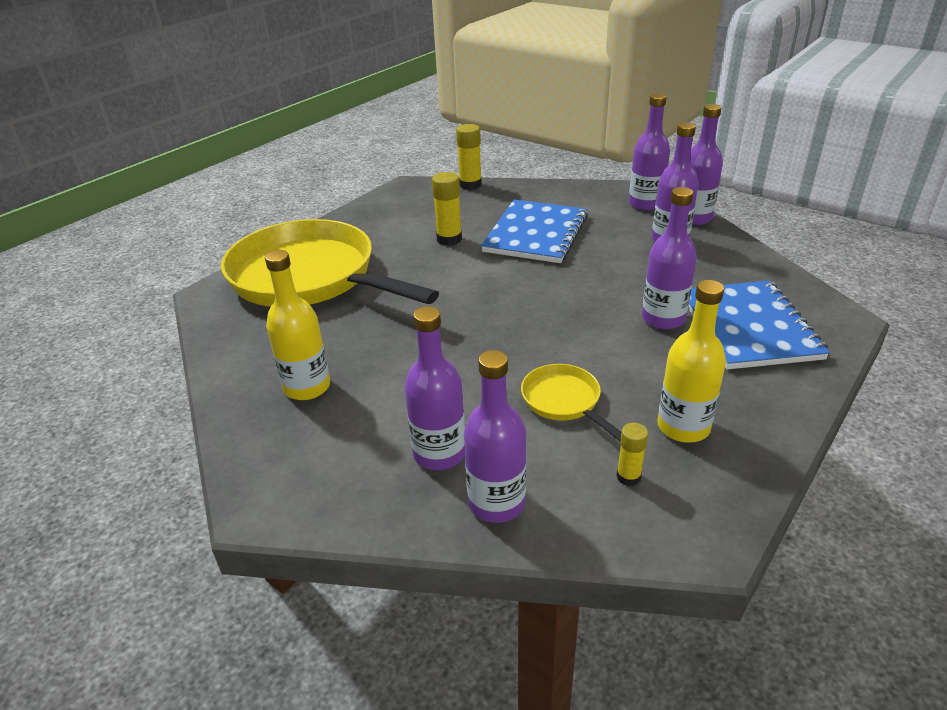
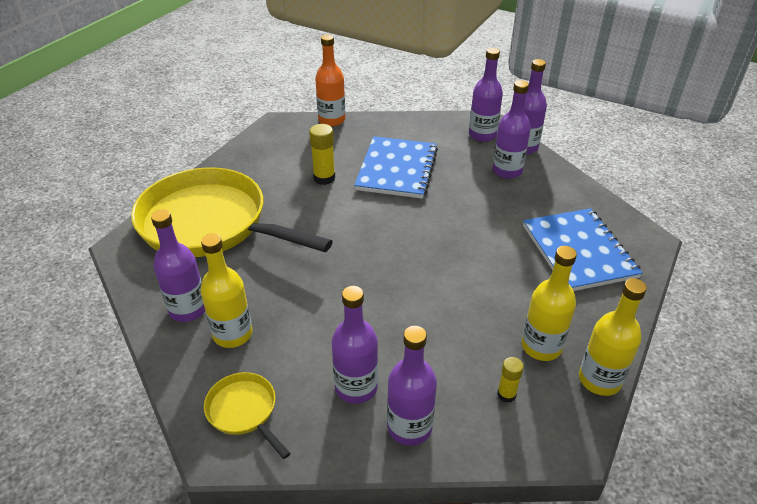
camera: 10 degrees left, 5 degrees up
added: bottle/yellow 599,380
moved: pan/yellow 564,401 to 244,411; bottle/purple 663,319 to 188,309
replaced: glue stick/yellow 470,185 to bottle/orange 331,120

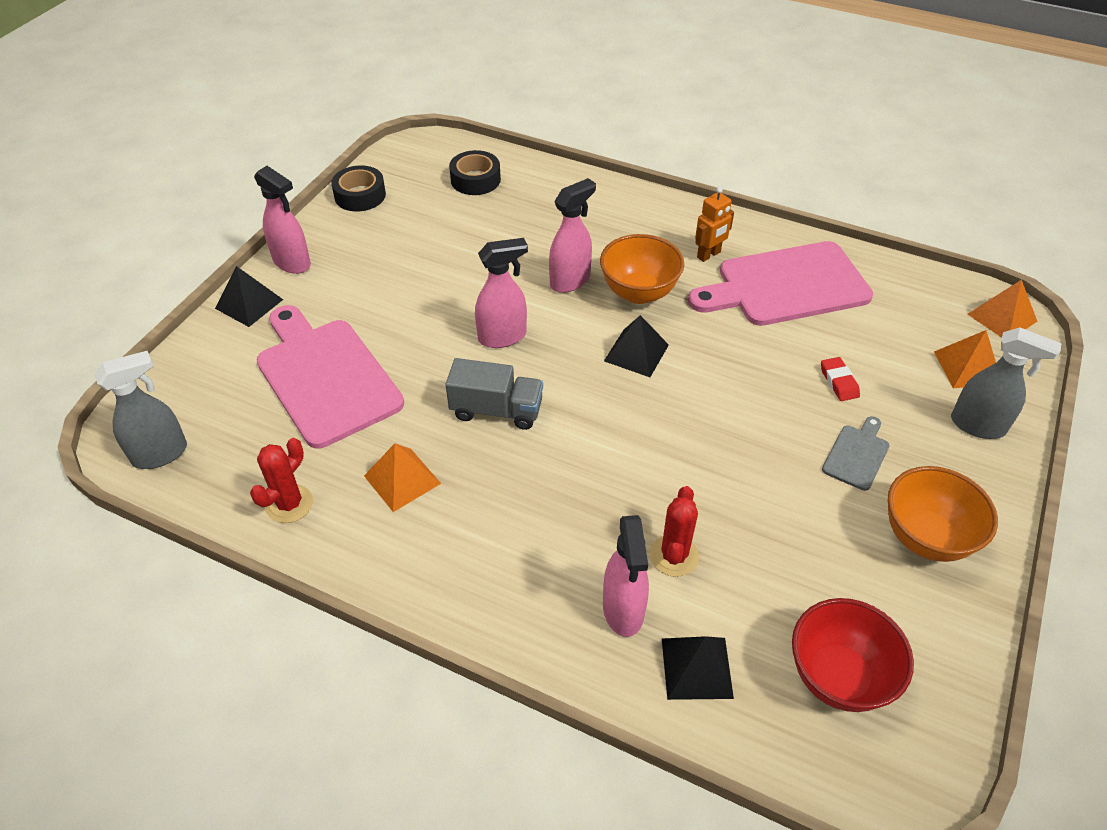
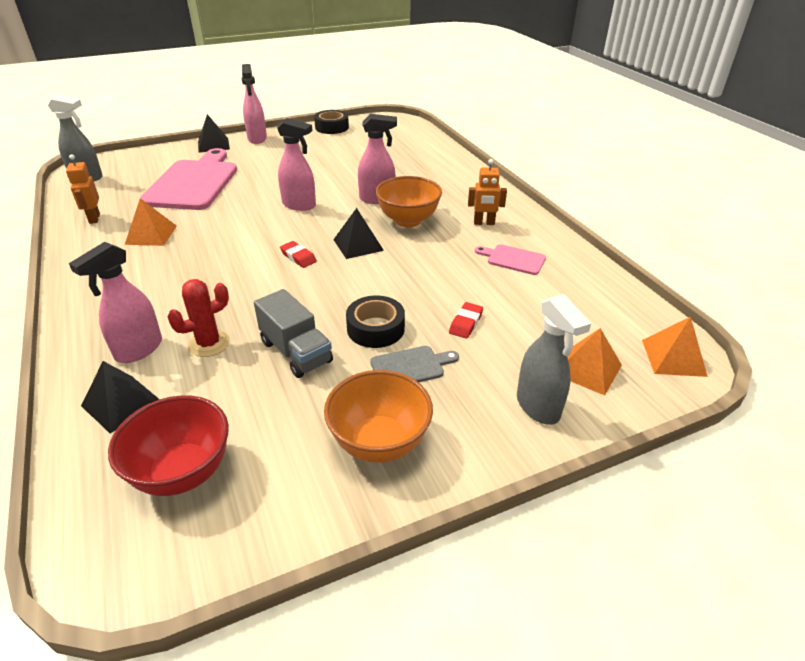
camera: 40 degrees right, 10 degrees down
added: eraser/red 298,257
moved: truck/grey 496,410 to 296,352; tape/black 475,180 to 375,329
replaced: cactus/red 289,504 to robot/orange 94,218
resized: cutting board/pink 786,285 = 513,259 x0.45

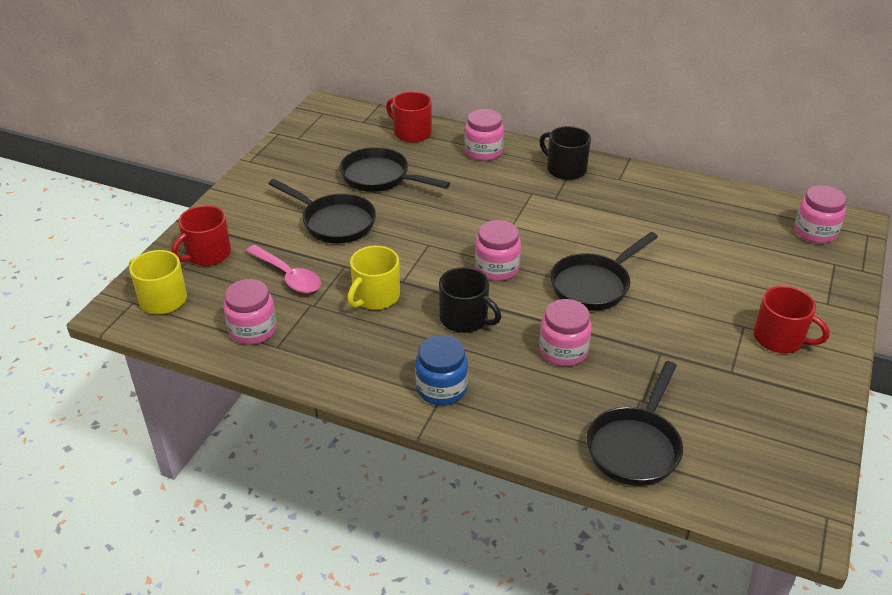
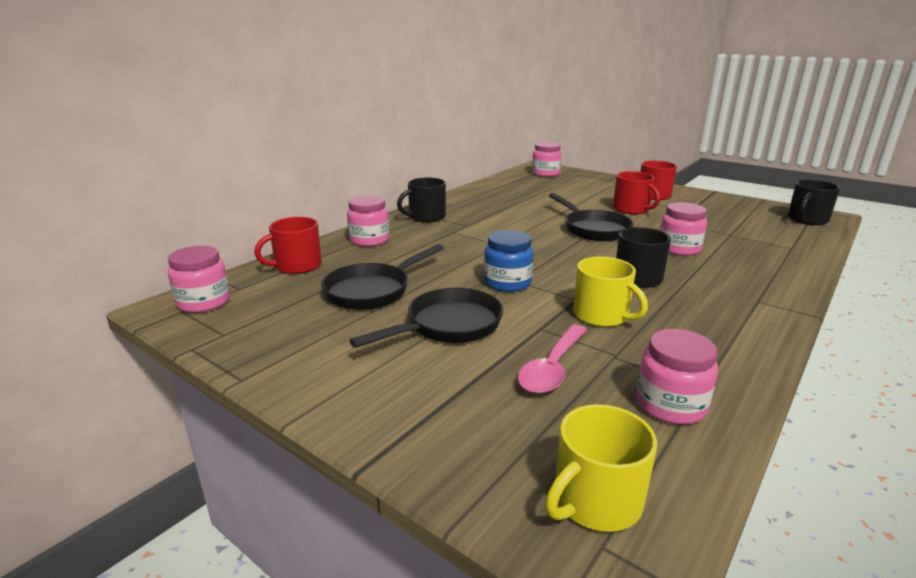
camera: 75 degrees left, 15 degrees down
removed: pan/black 635,446
added: mug/black 807,220
moved: mug/red 207,254 to 631,209; jar/blue 441,388 to 507,283; jar/pink 496,268 to 204,302
turned: spoon/pink 288,276 = 552,368 150 degrees clockwise

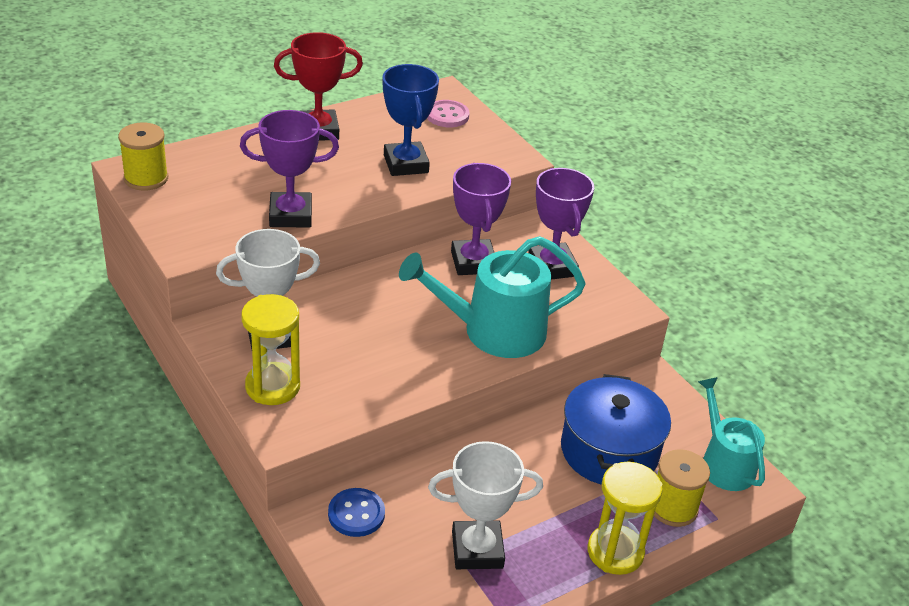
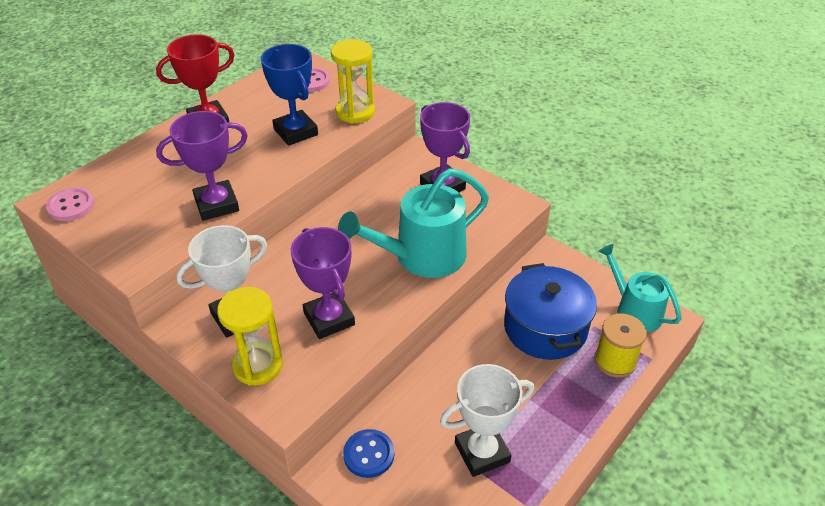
camera: 15 degrees left, 5 degrees up
moved: trophy/purple 473,262 to 329,319; hourglass/yellow 615,552 to 355,112
replaced: spool/yellow 146,178 to button/pink 71,206

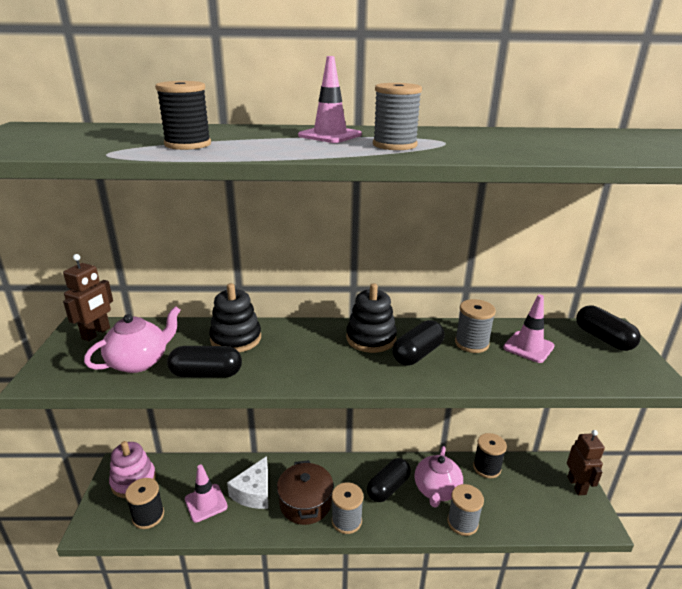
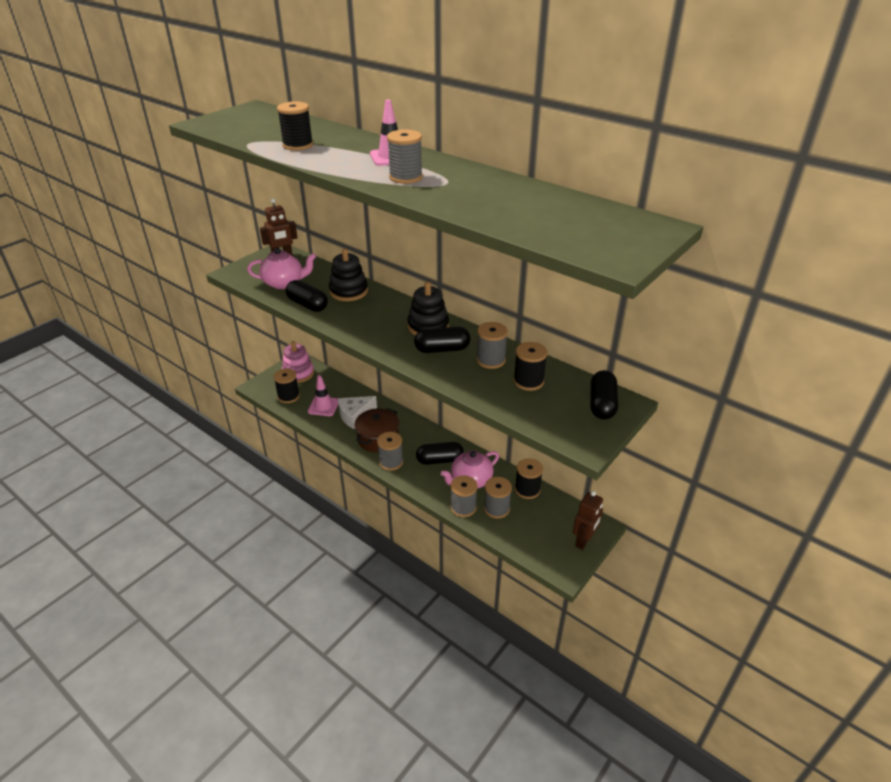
camera: 40 degrees right, 10 degrees up
added: spool/grey 496,508
replaced: traffic cone/pink 528,347 to spool/black 528,381

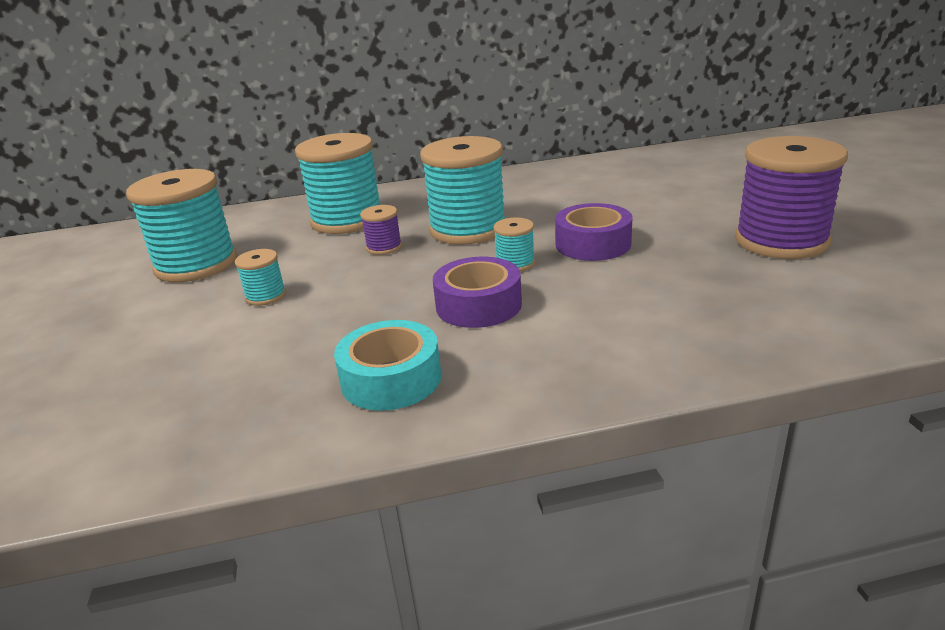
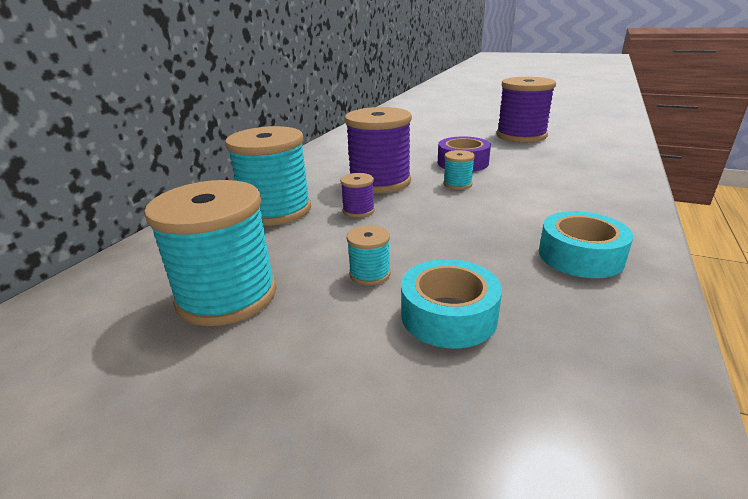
camera: 55 degrees left, 0 degrees up
removed: tape/purple 478,305
added: tape/turquoise 448,315
recoloured: spool/turquoise 468,229 to spool/purple 380,182

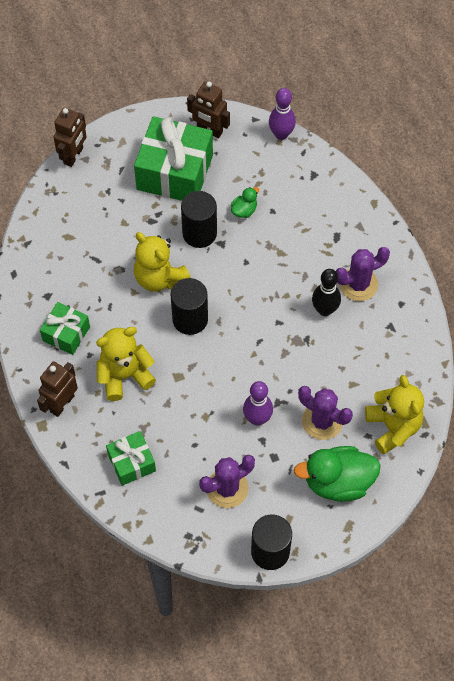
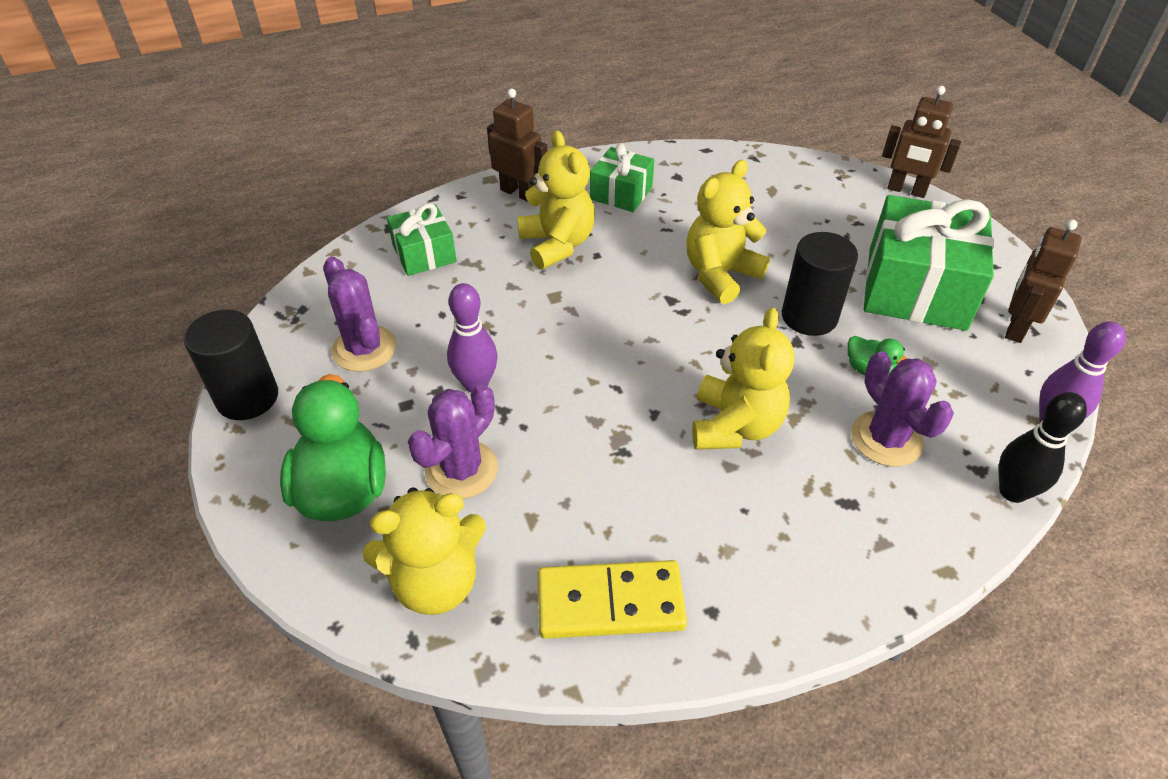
camera: 90 degrees right, 15 degrees down
removed: cylinder/black 190,319
added: domino/yellow 610,602; teddy bear/yellow 735,426
moved: bowling pin/black 324,310 to 1012,491; cactus/purple 358,284 to 886,439

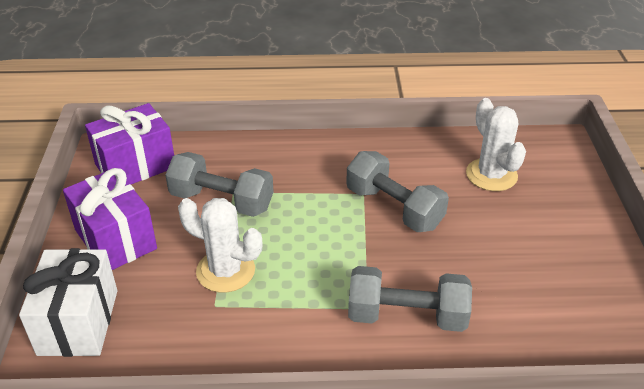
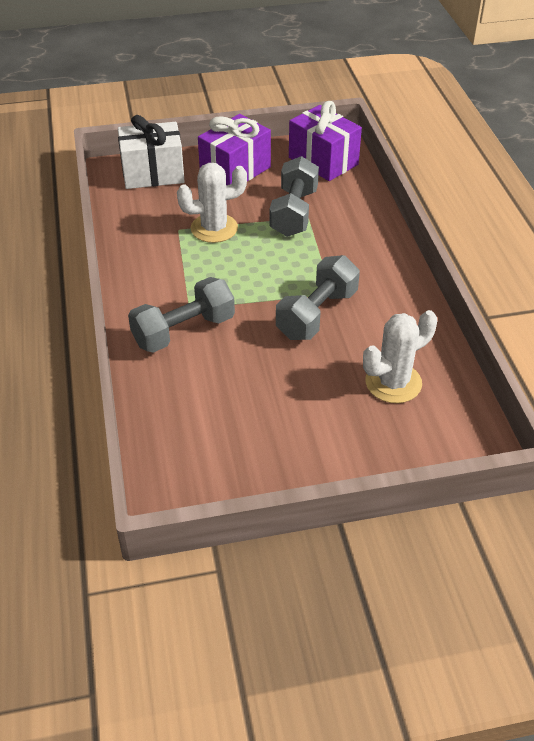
camera: 80 degrees right, 5 degrees up
turned: cactus/white 225,271 = 214,228 60 degrees clockwise; dumbbell/grey 407,316 = 184,331 60 degrees clockwise

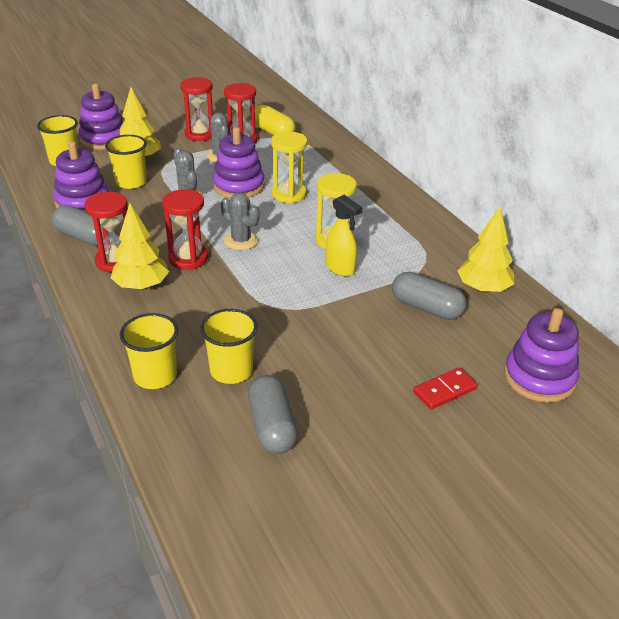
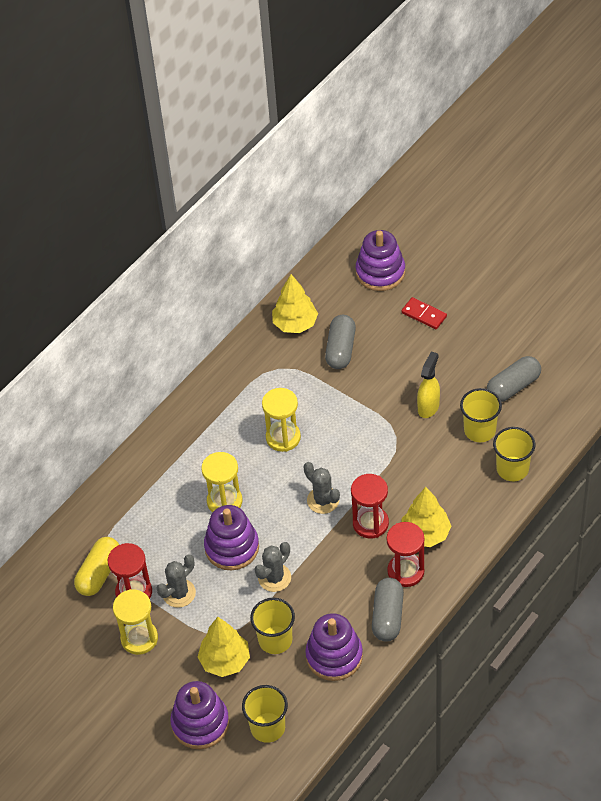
camera: 110 degrees left, 15 degrees up
moved: spray bottle/yellow 340,268 to 428,407
recoloured: hourglass/red 200,134 to hourglass/yellow 139,638
turned: cactus/grey 241,241 = 323,500 60 degrees counterclockwise

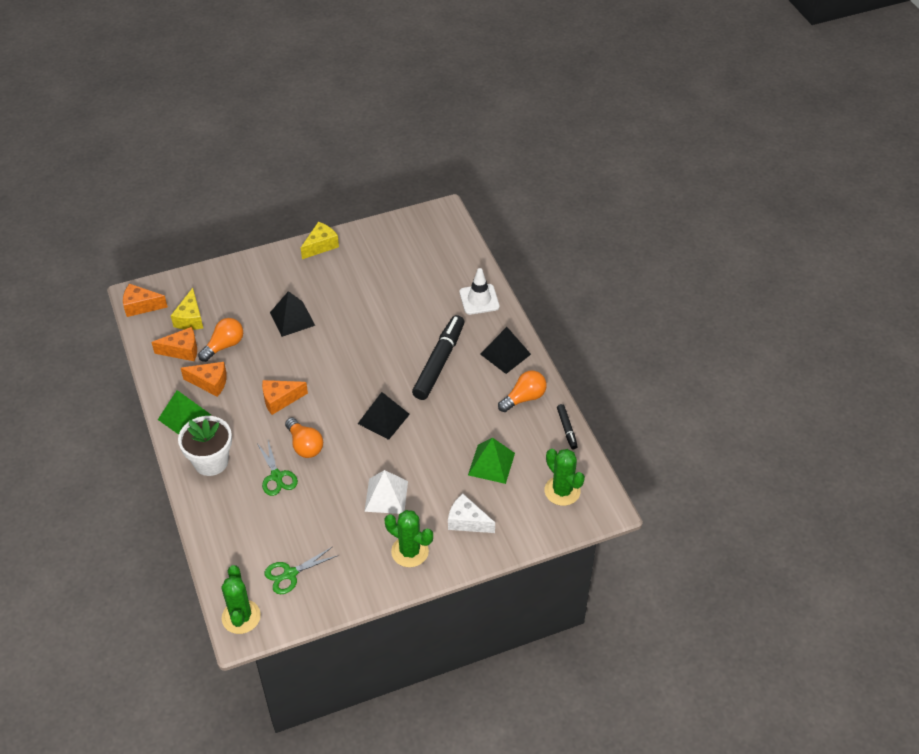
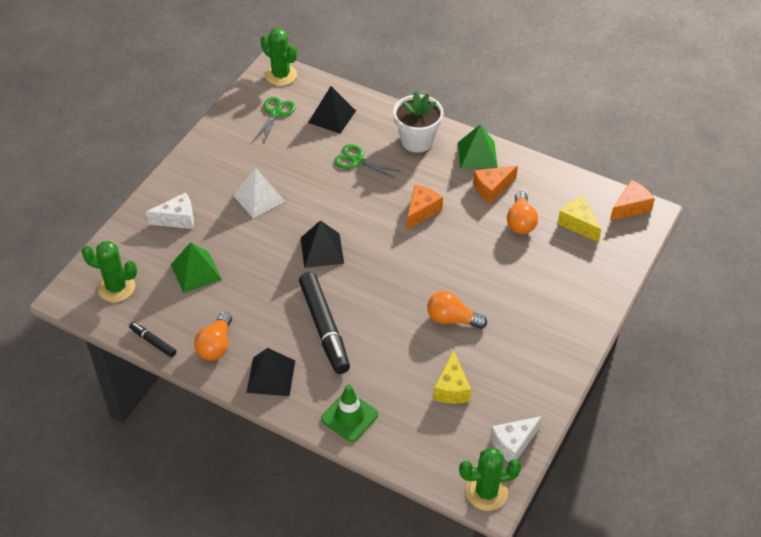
camera: 140 degrees right, 0 degrees up
removed: cheese/orange 182,351
added: cheese/white 513,444
moved: pyramid/black 292,319 to 332,116; light bulb/orange 305,445 to 452,319; cheese/yellow 321,246 to 451,388; cactus/green 410,551 to 486,492
recoloured: traffic cone/white 479,299 to traffic cone/green 349,417

